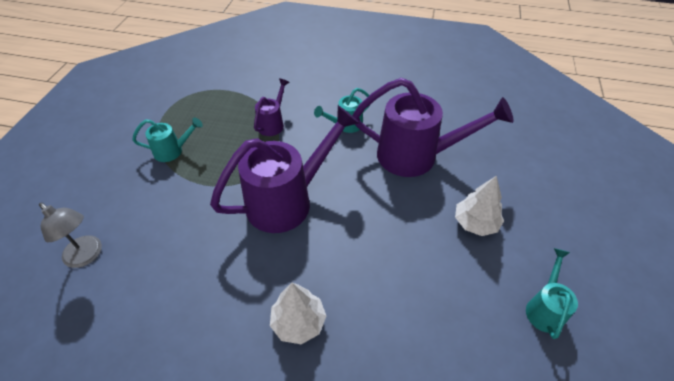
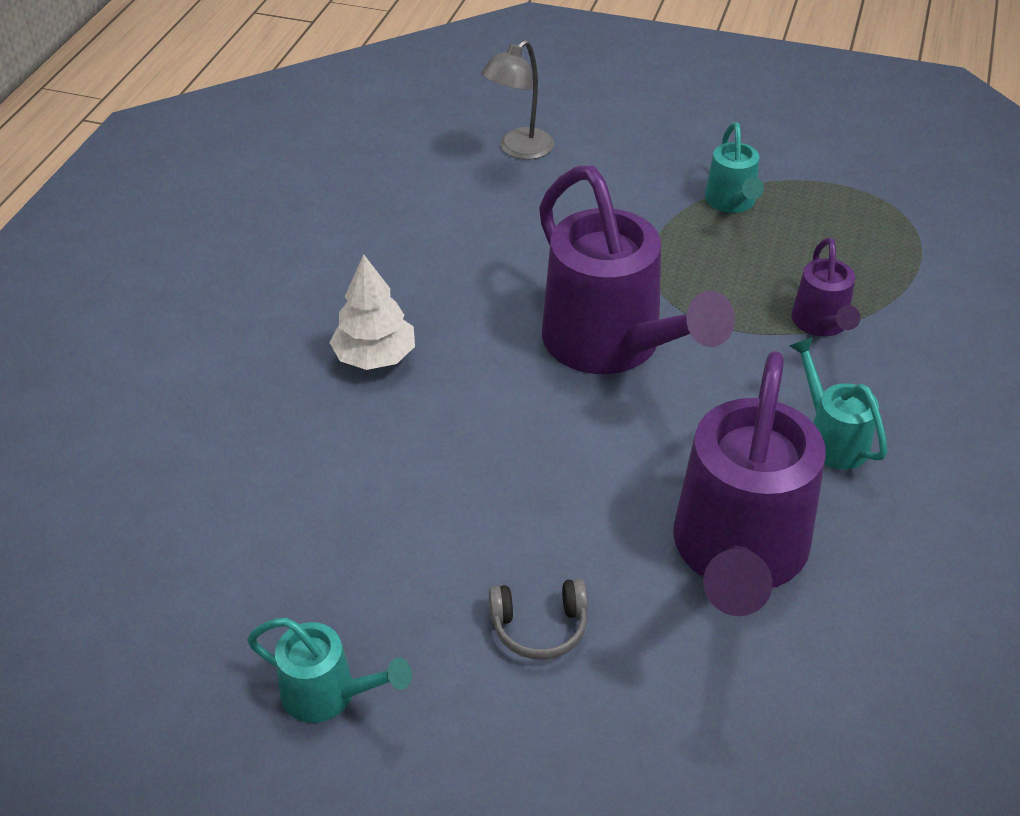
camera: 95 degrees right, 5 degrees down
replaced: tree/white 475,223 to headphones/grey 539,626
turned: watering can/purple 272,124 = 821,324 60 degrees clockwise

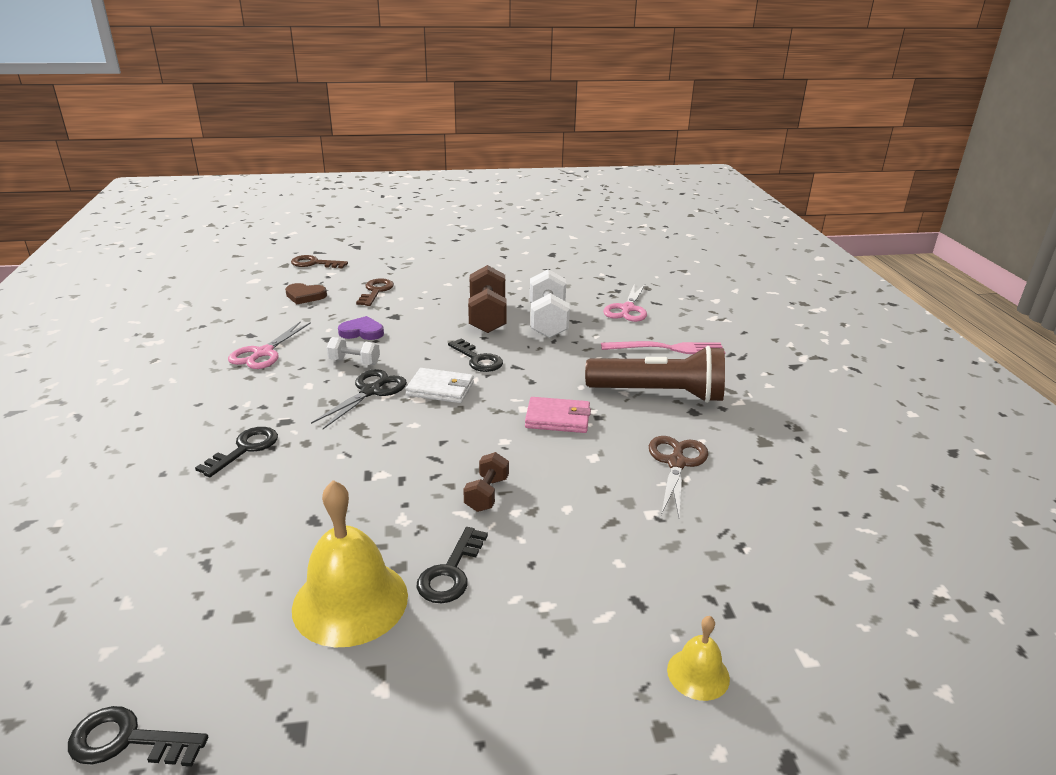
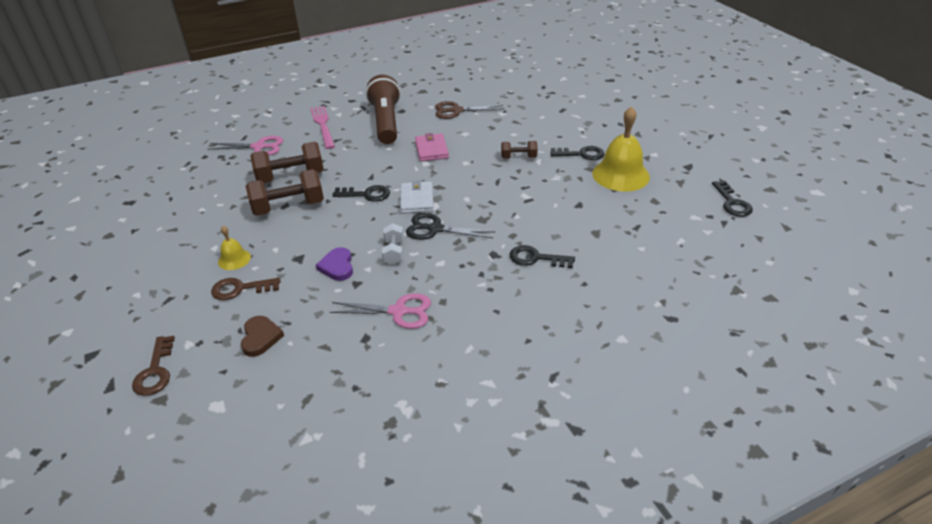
camera: 105 degrees left, 10 degrees up
moved: bell/yellow 698,674 to 234,259
recoloured: dumbbell/white 548,321 to dumbbell/brown 291,177
turned: key/black 478,359 = 366,194 60 degrees clockwise

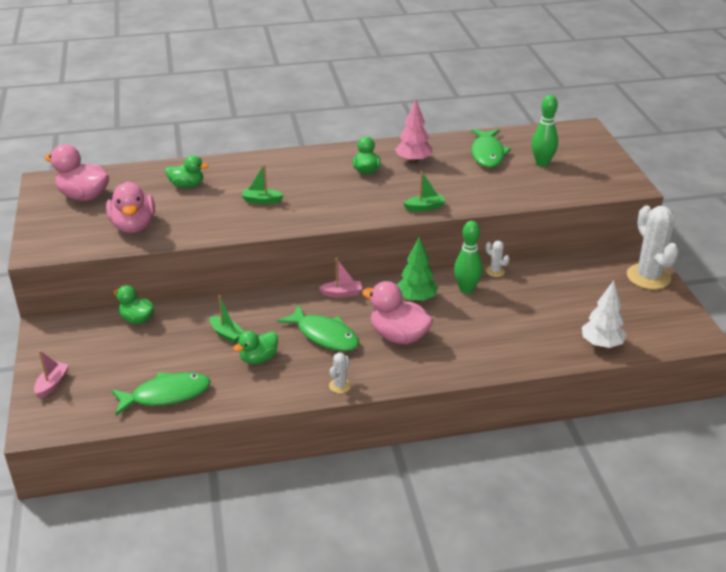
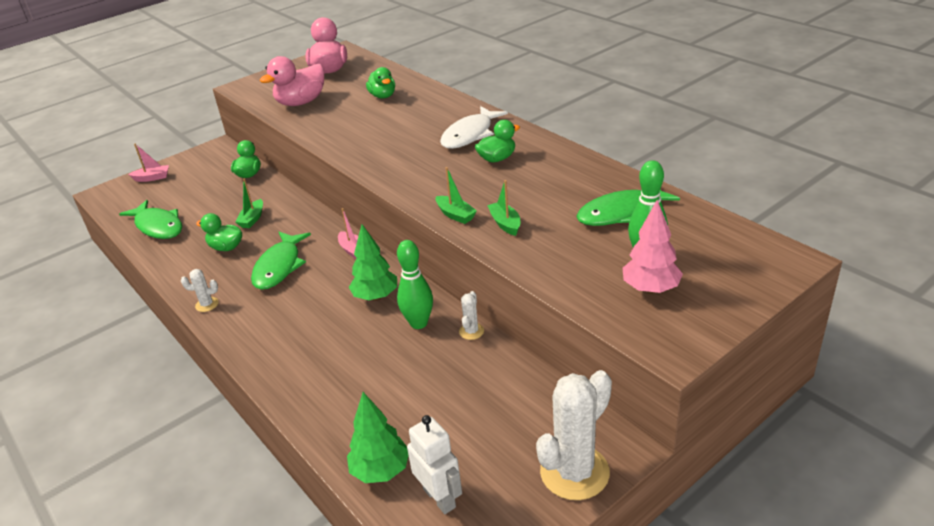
camera: 65 degrees right, 0 degrees up
removed: duck/pink 398,336
added: robot/white 440,498; fish/white 469,135
moved: boat/green 261,201 to 505,224; tree/pink 413,161 to 650,289
recoloured: tree/white 601,344 to tree/green 381,471

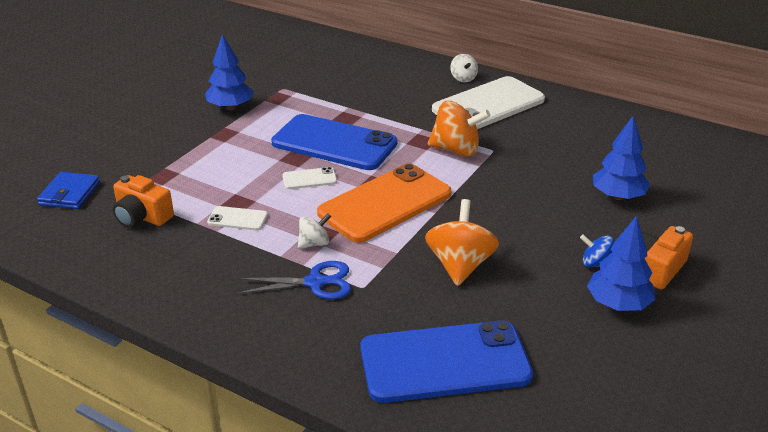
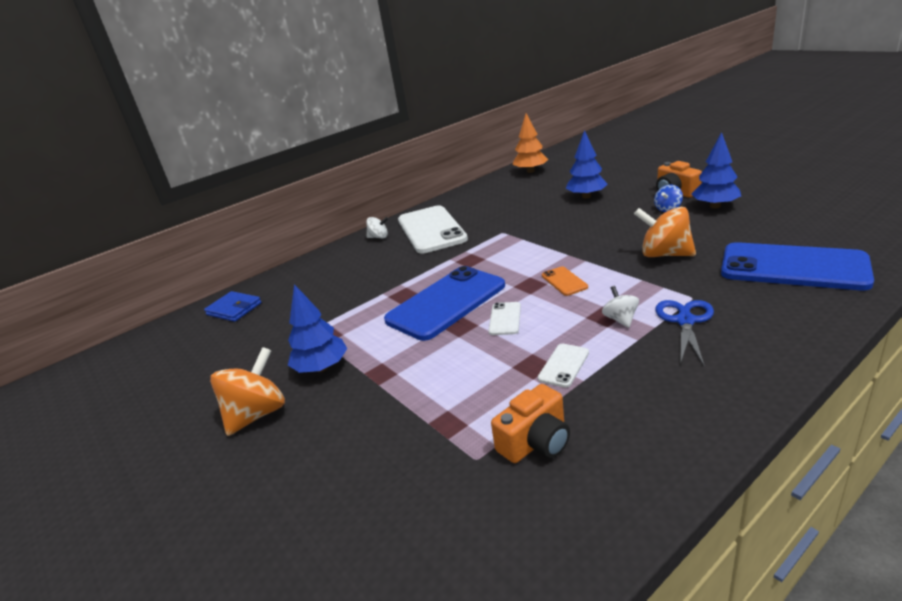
camera: 65 degrees left, 5 degrees down
added: tree/orange 530,171
moved: wallet/blue 69,193 to 234,309; spinning top/orange 456,150 to 257,414
turned: phone/blue 444,362 = 793,267 75 degrees counterclockwise
resized: phone/orange 385,203 = 564,281 x0.42

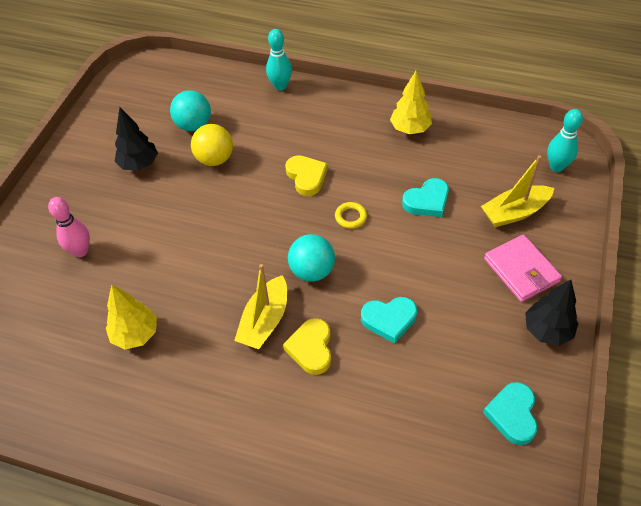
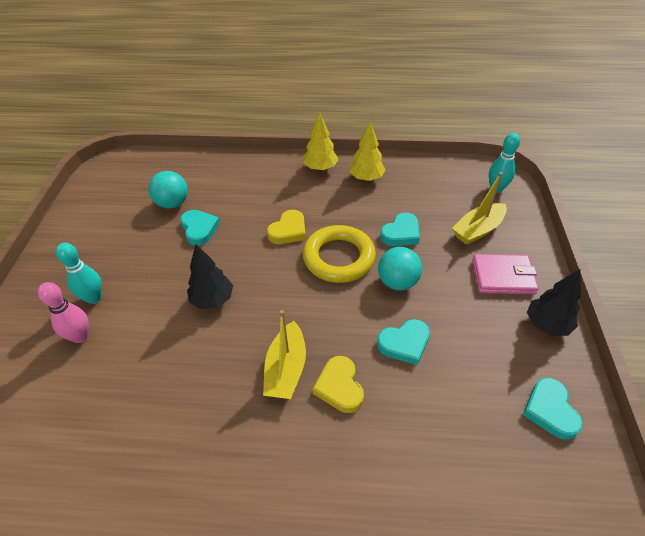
camera: 15 degrees left, 5 degrees down
moved: tree/yellow 135,334 to 320,168; tree/black 139,164 to 213,300; bowling pin/turquoise 280,86 to 94,298; ball/turquoise 312,271 to 397,282
replaced: ball/yellow 215,159 to heart/turquoise 199,229
turned: heart/yellow 306,177 = 288,230 75 degrees clockwise; wallet/pink 521,270 = 503,277 45 degrees counterclockwise
resized: ring/yellow 350,217 = 339,258 x2.42

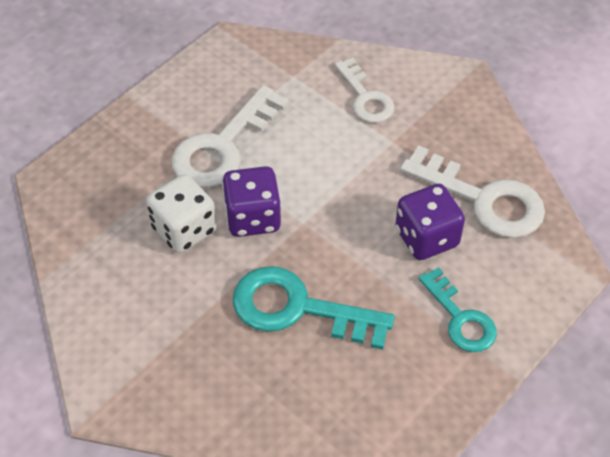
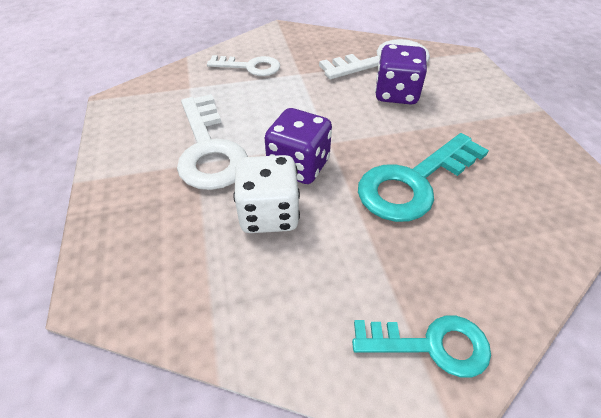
camera: 55 degrees left, 5 degrees down
moved: key/turquoise 460,318 to 431,345

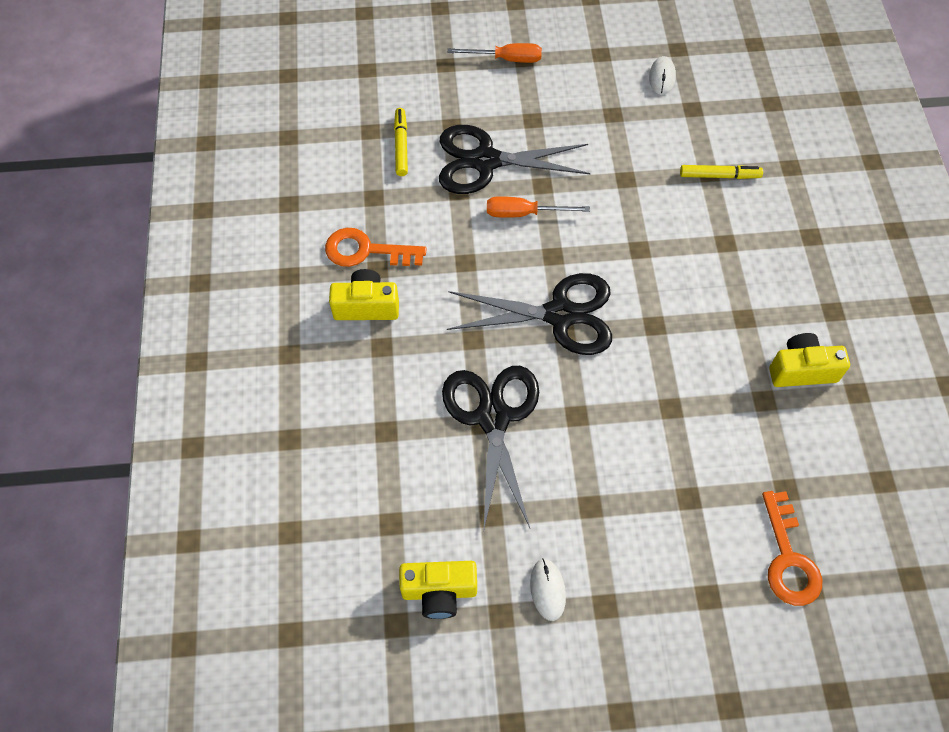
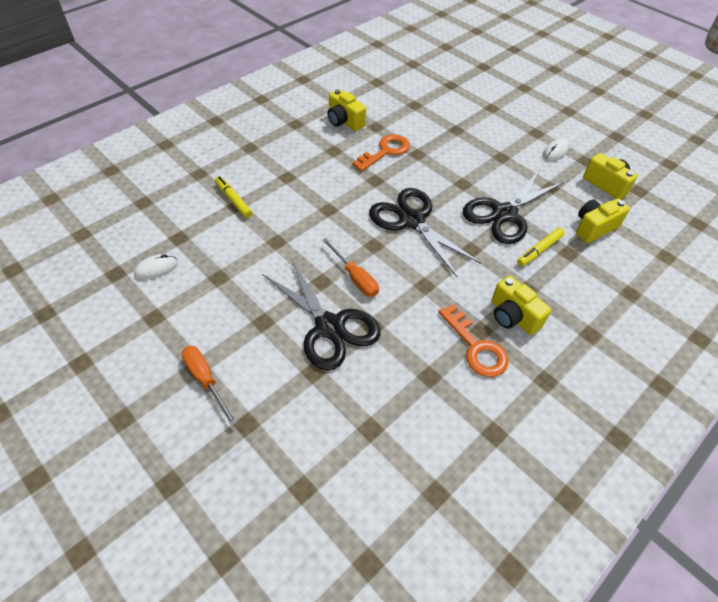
camera: 130 degrees left, 10 degrees down
added: camera/yellow 594,228
moved: marker/yellow 401,145 to 539,250; key/orange 788,558 to 385,151

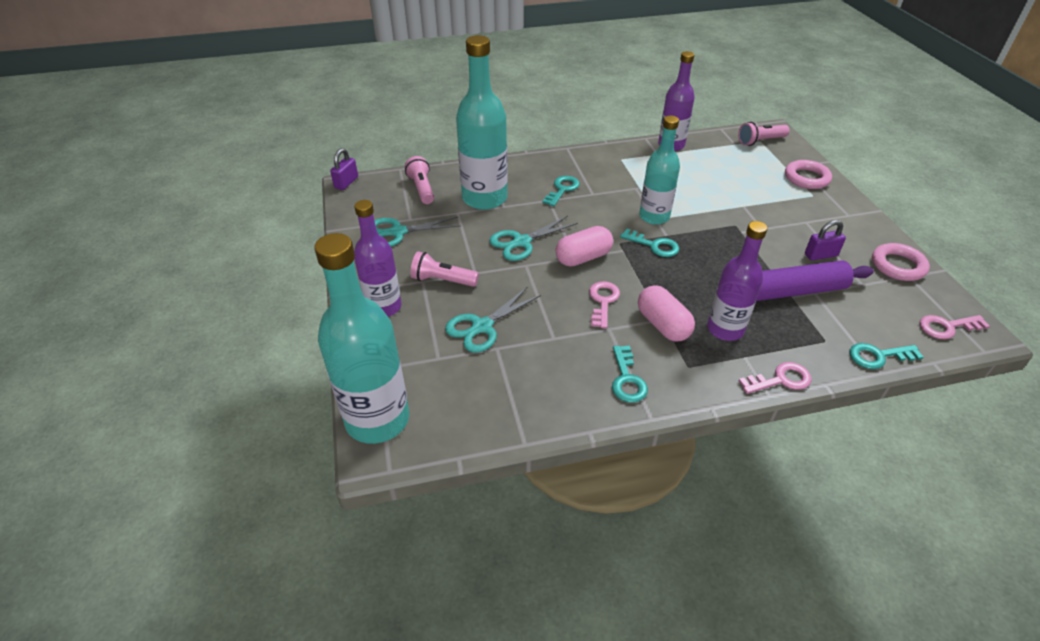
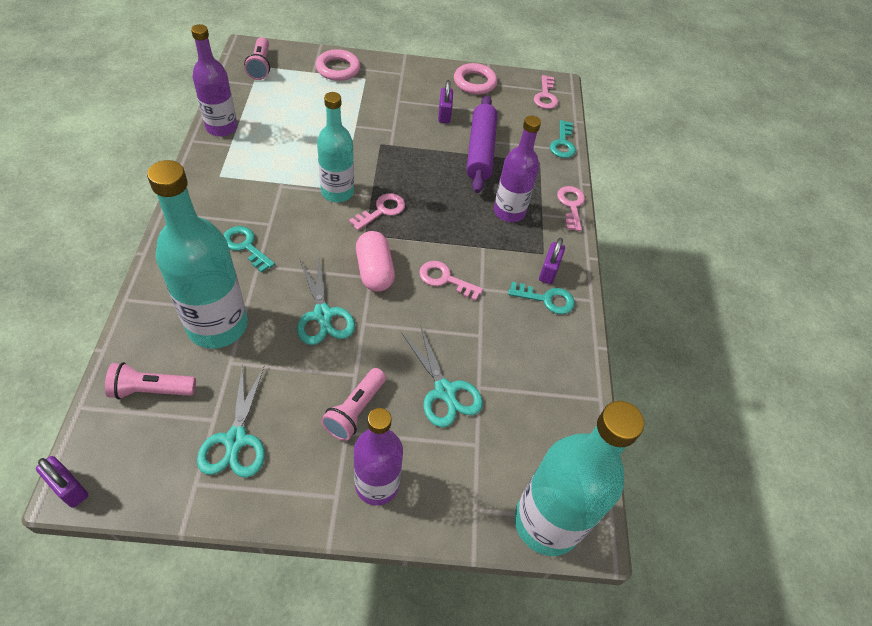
camera: 80 degrees left, 10 degrees up
removed: capsule/pink 663,325
added: padlock/purple 549,271
recoloured: key/turquoise 654,245 to key/pink 382,210

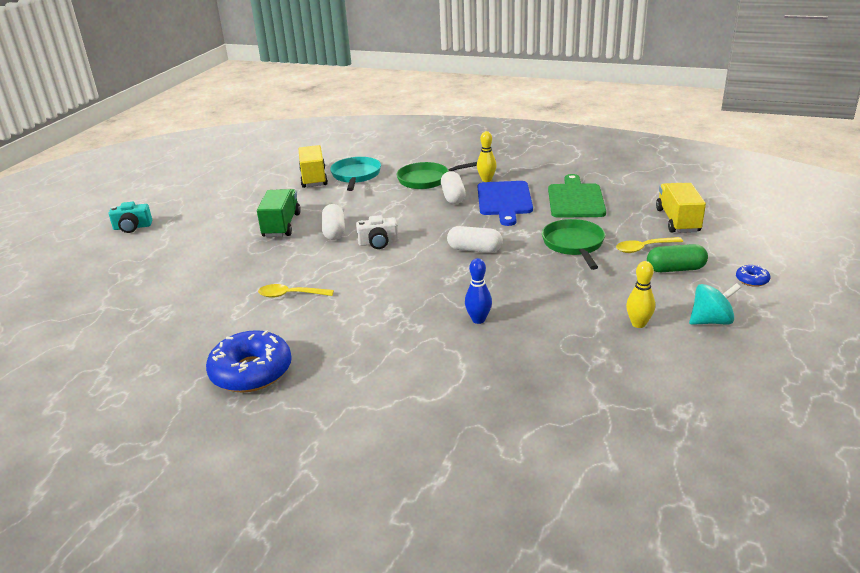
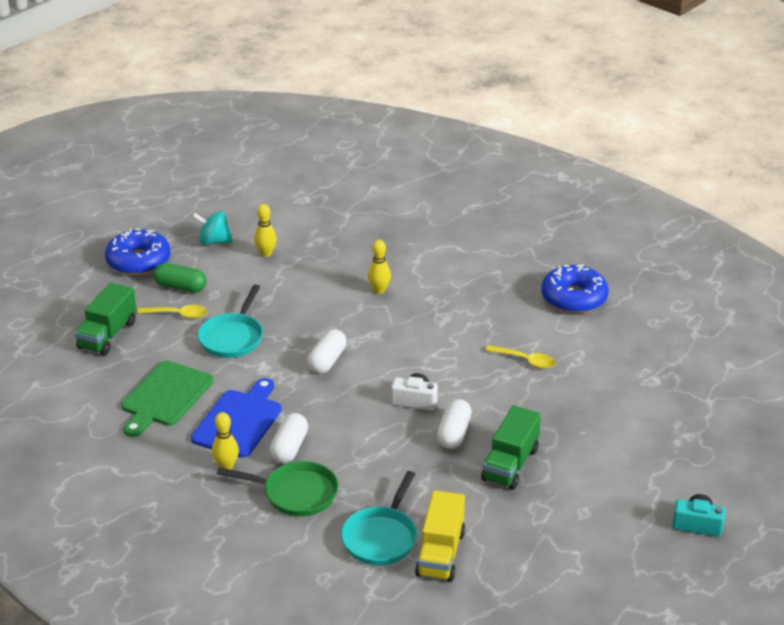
camera: 160 degrees left, 5 degrees up
recoloured: bowling pin/blue 478,320 to bowling pin/yellow 379,290; pan/green 574,245 to pan/turquoise 232,337; truck/yellow 677,221 to truck/green 108,335
turned: capsule/white 474,249 = 327,361 75 degrees clockwise
resized: donut/blue 752,280 = 138,261 x2.30

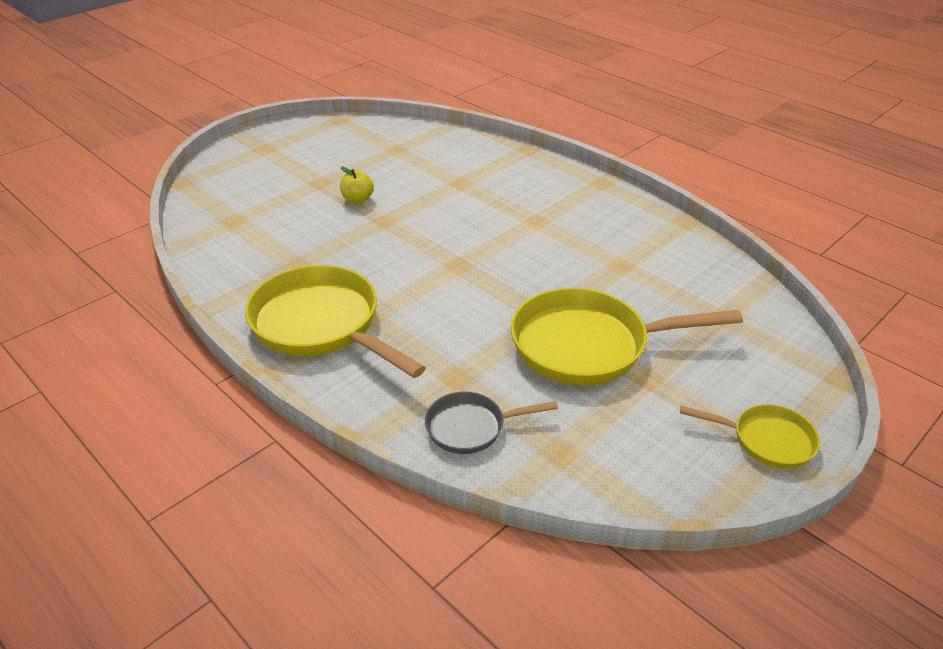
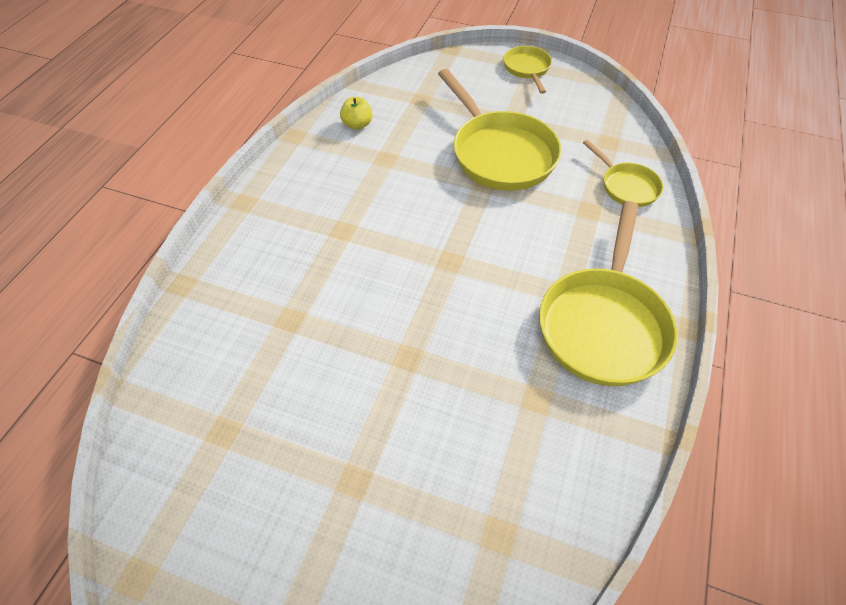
camera: 115 degrees left, 15 degrees up
moved: apple/yellow 357,200 to 357,125
recoloured: pan/grey 471,427 to pan/yellow 626,186

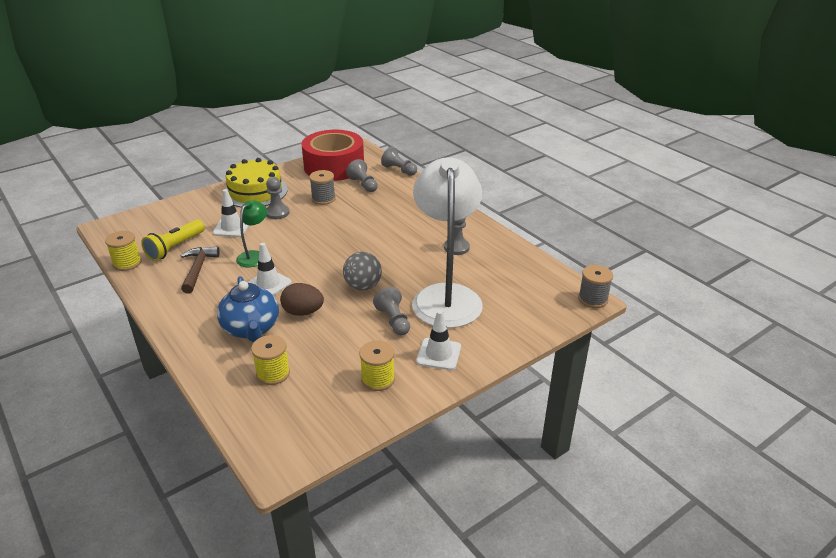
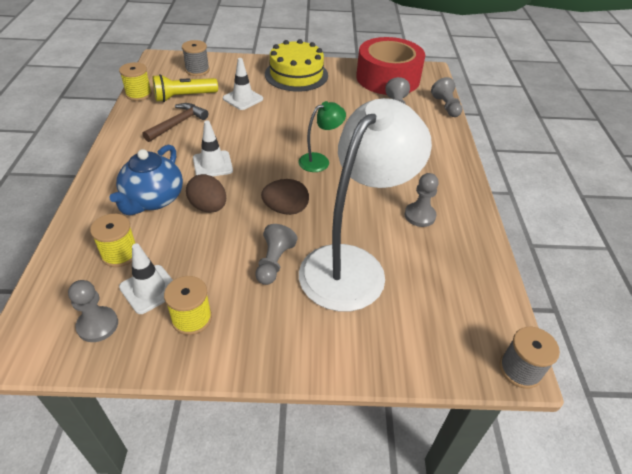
camera: 35 degrees right, 10 degrees up
moved: lamp/green 254,256 to 320,161; pawn/grey 277,213 to 97,325; spool/grey 323,199 to 197,70; traffic cone/white 439,354 to 149,289
replaced: ball/grey 363,286 to egg/brown 286,209

